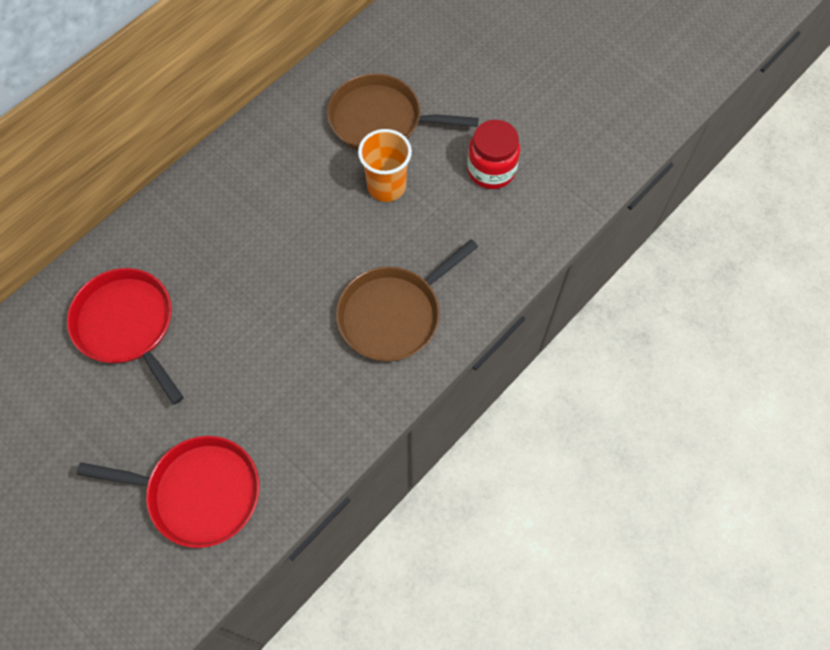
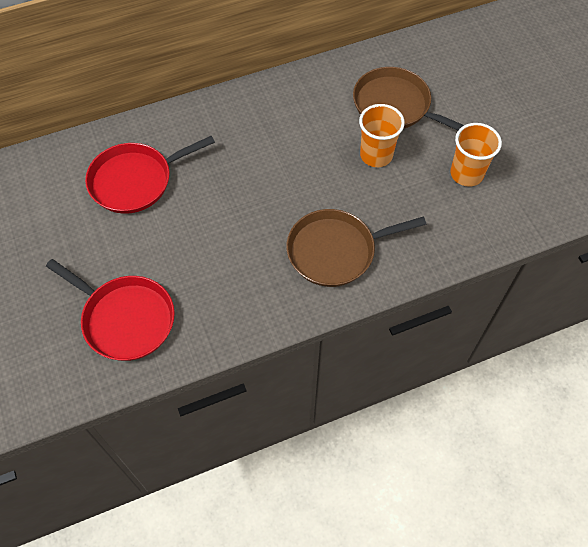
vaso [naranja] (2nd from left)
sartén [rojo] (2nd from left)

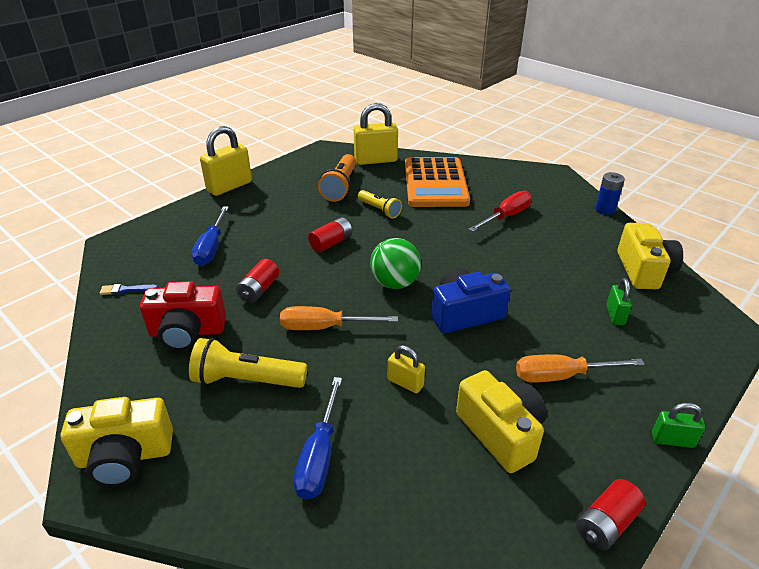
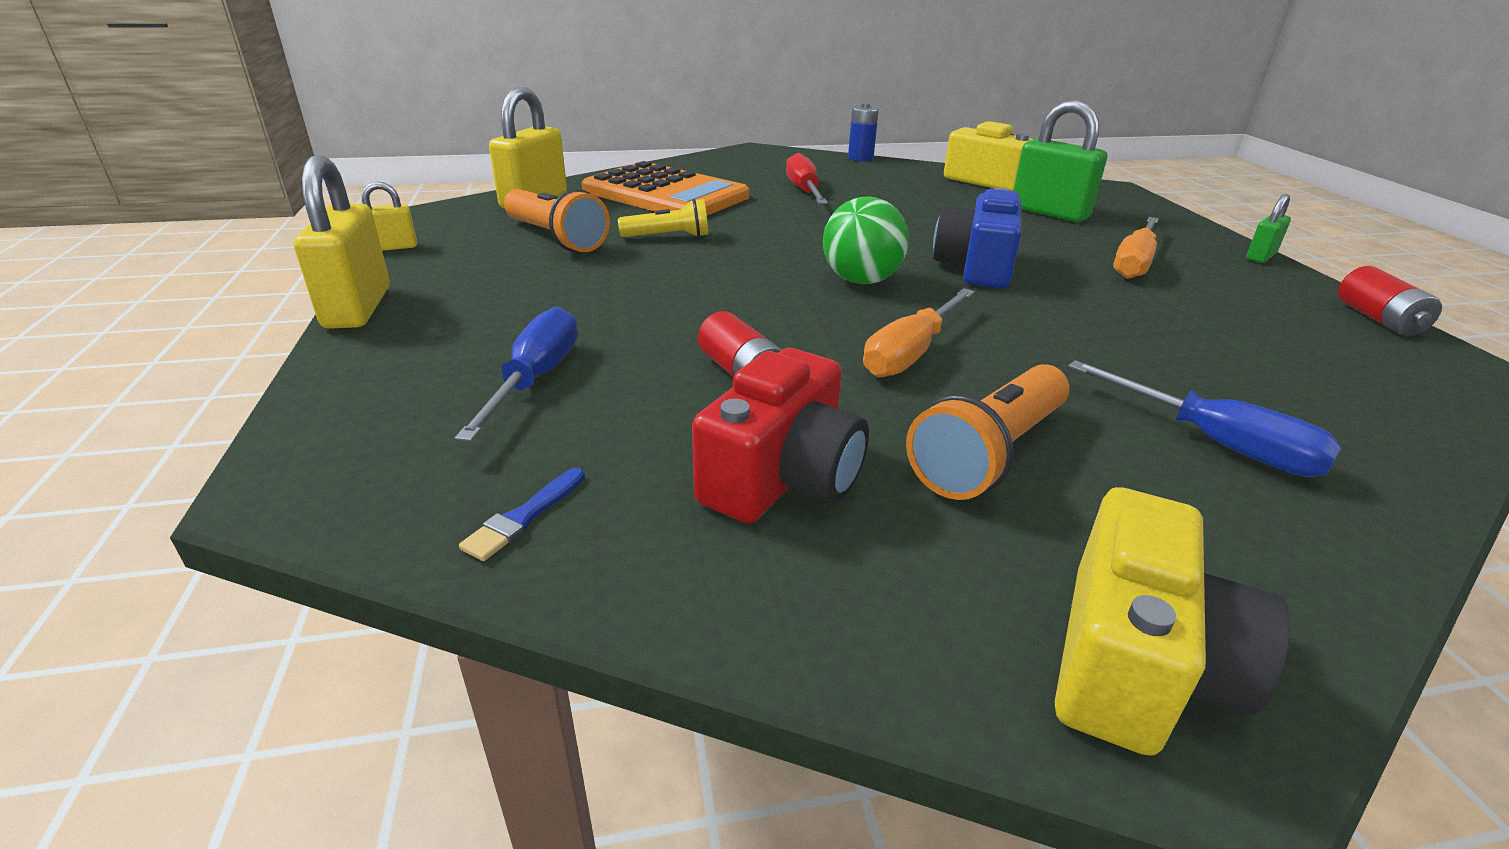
destornillador [azul] (1st from left)
pila [rojo] (2nd from left in the first image)
candado [verde] (1st from left)
lámpara de mano [naranja] (2nd from left)
candado [amarillo] (2nd from left)
cámara [amarillo] (2nd from left in the first image)

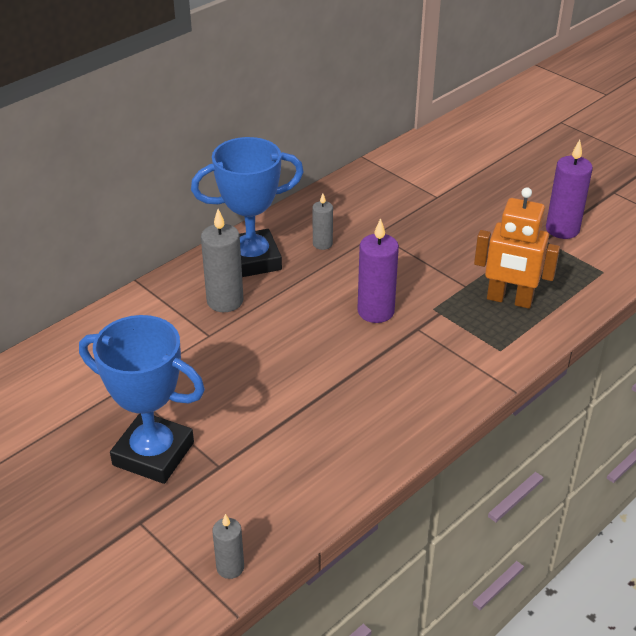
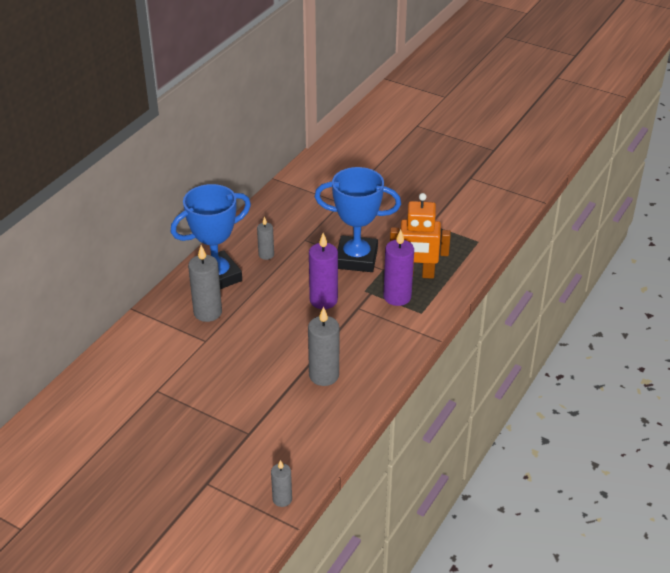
vela [morado] (2nd from left)
trofeo [azul] (2nd from left)
vela [gris] (4th from left)

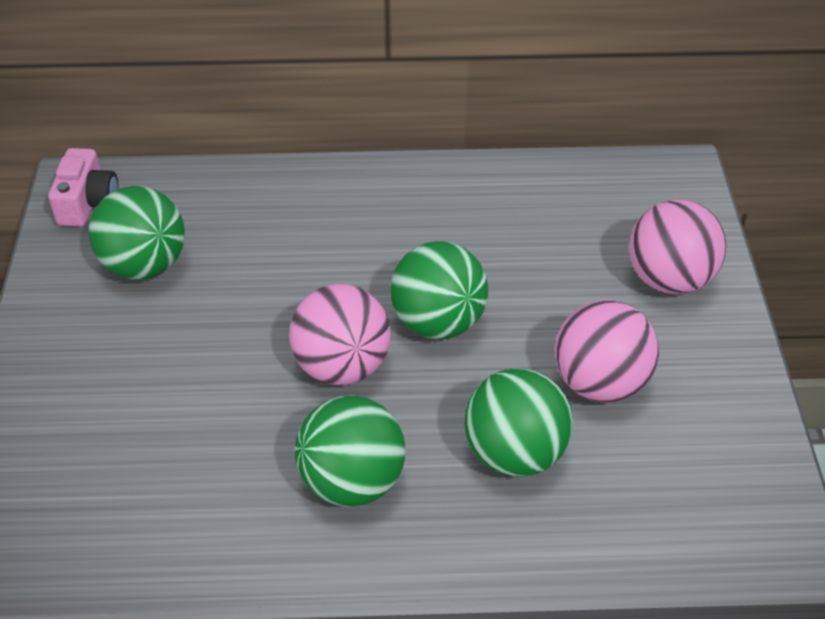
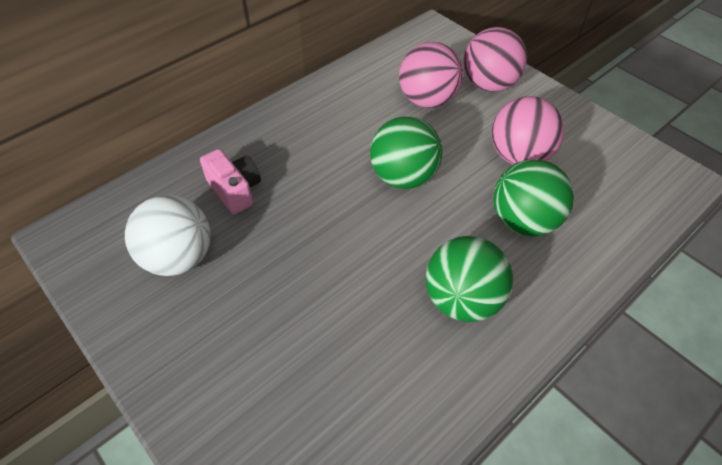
cámara [rosa]
pelota [blanco]
pelota [rosa] (1st from left)

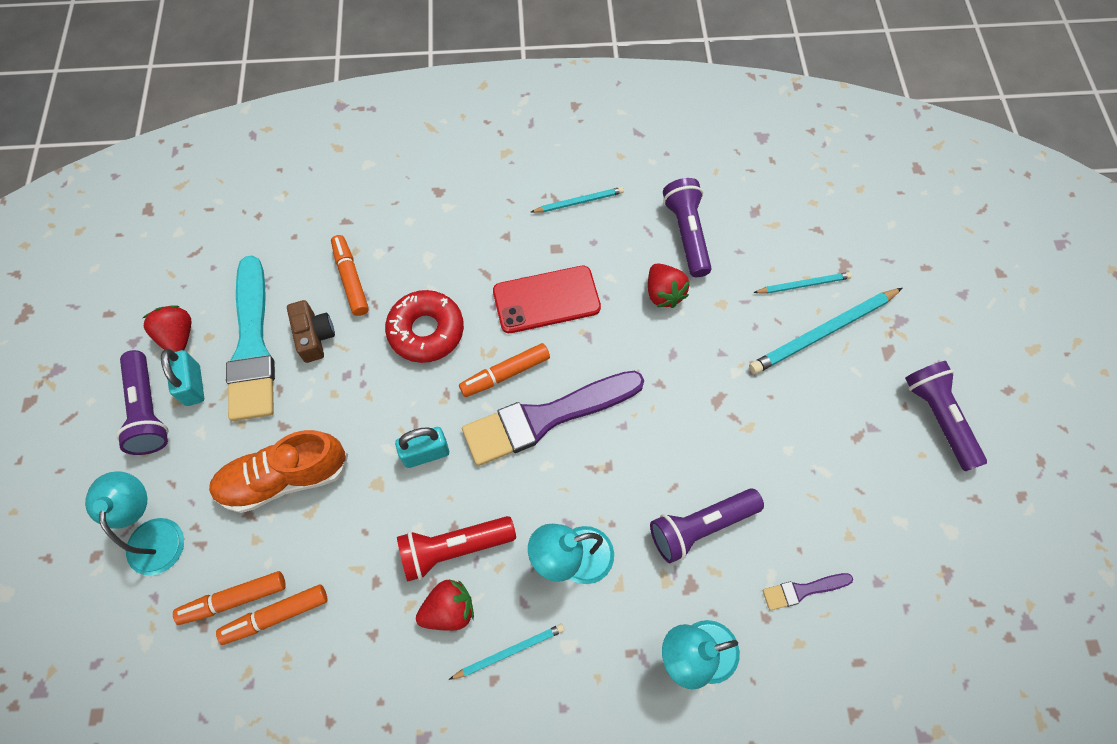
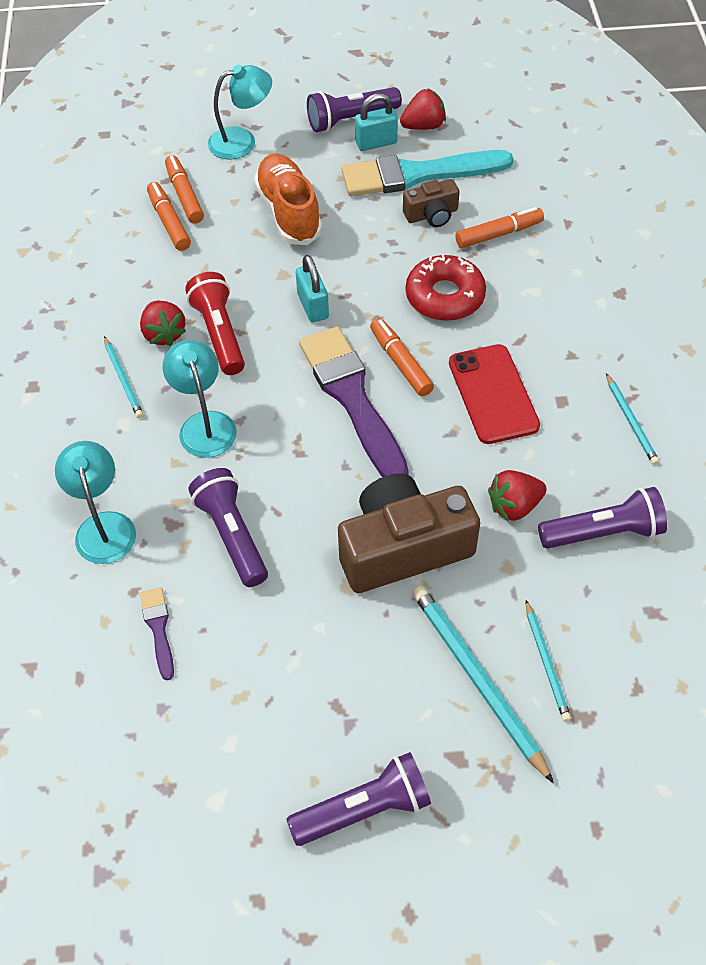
cámara [marrón] (1st from left)

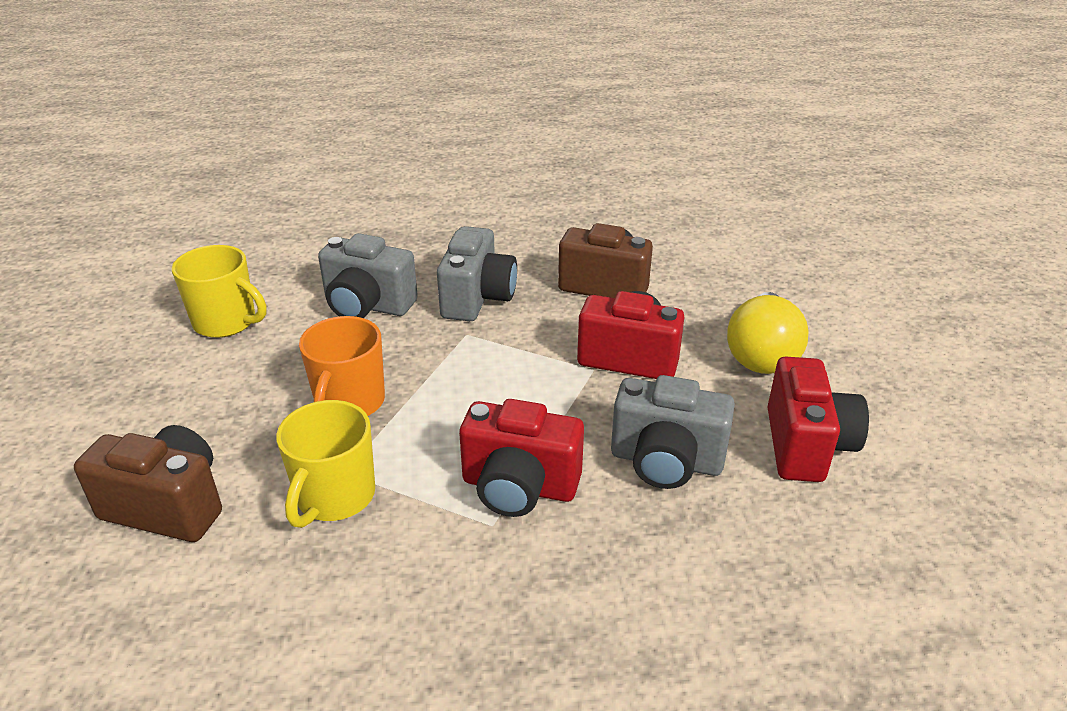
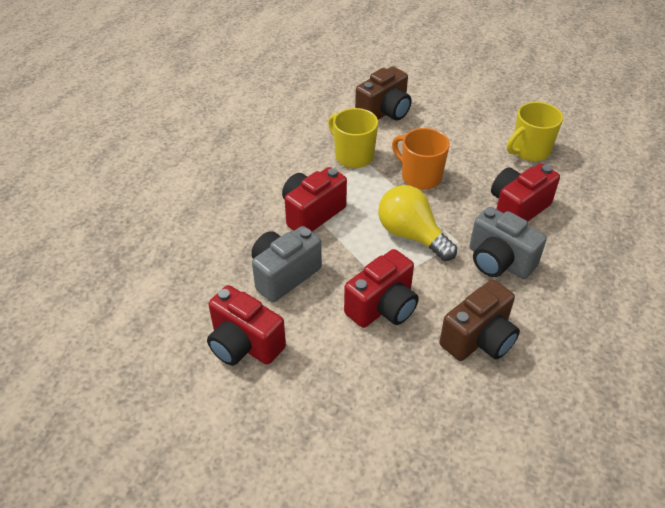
cámara [rojo] (4th from left)
bombilla [amarillo]

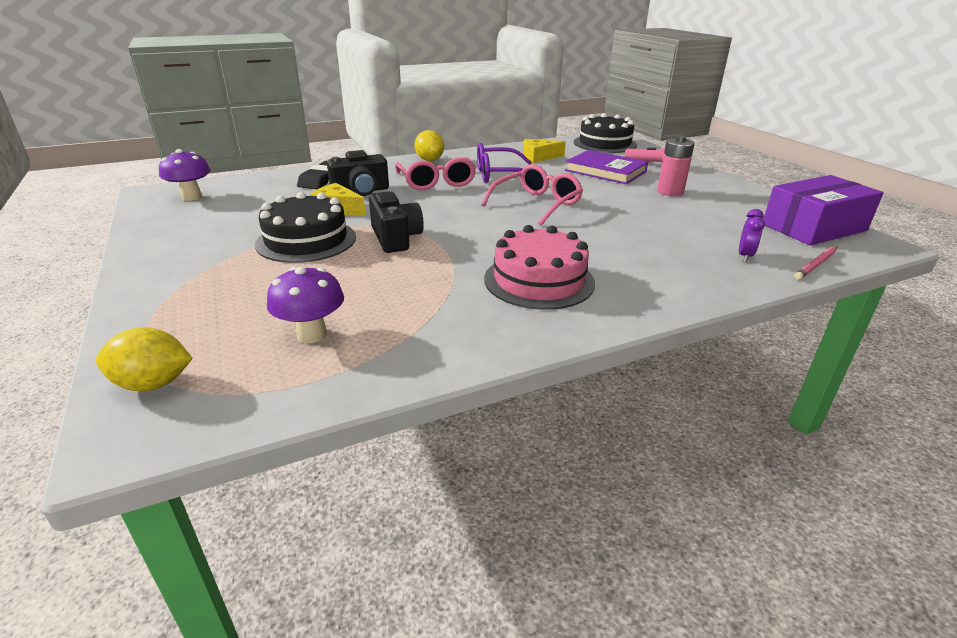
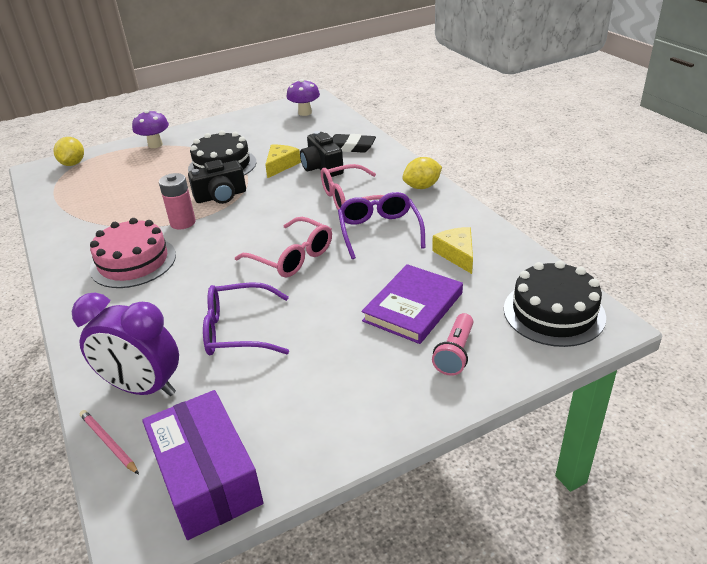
pila [rosa]
despertador [morado]
seta [morado] (1st from left)
gafas [morado] (1st from left)

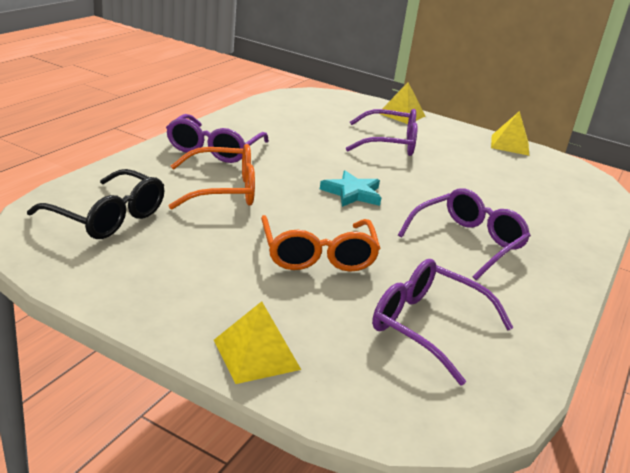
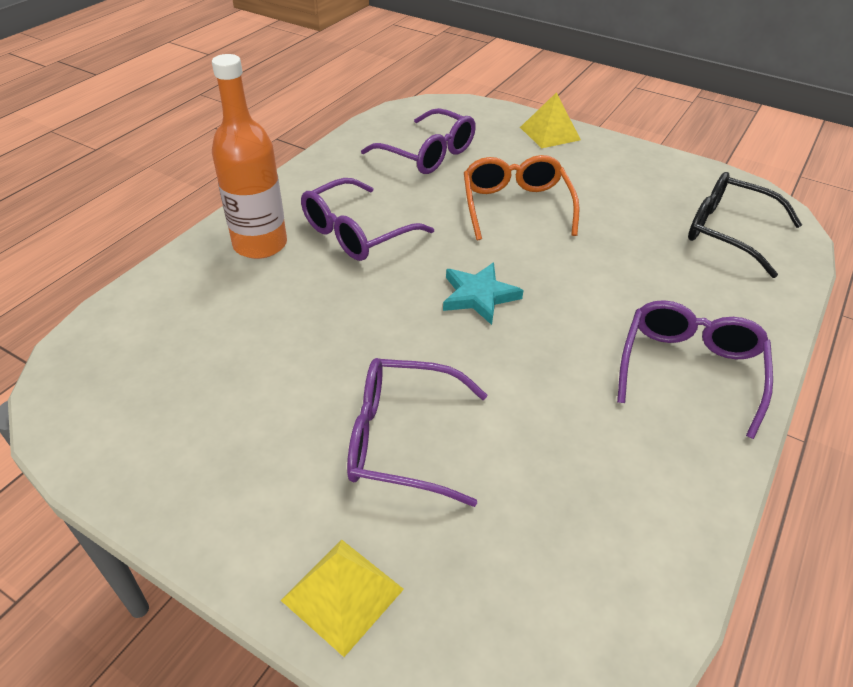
pirámide [amarillo] (3rd from left in the first image)
gafas [naranja] (1st from left in the first image)
botella [naranja]

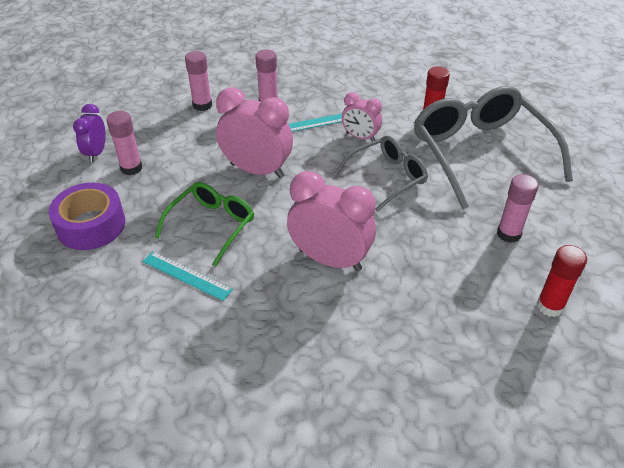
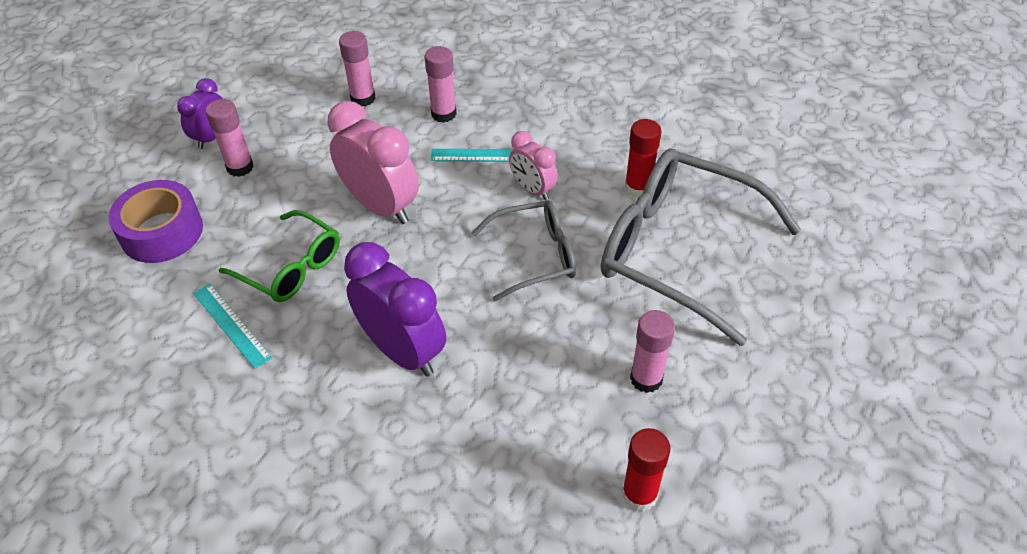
gafas [gris] (2nd from left)
despertador [morado] (2nd from left)
gafas [verde]

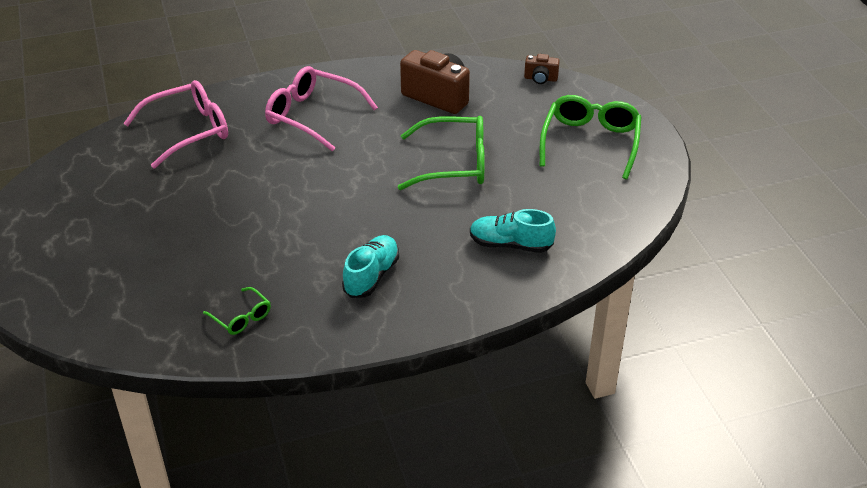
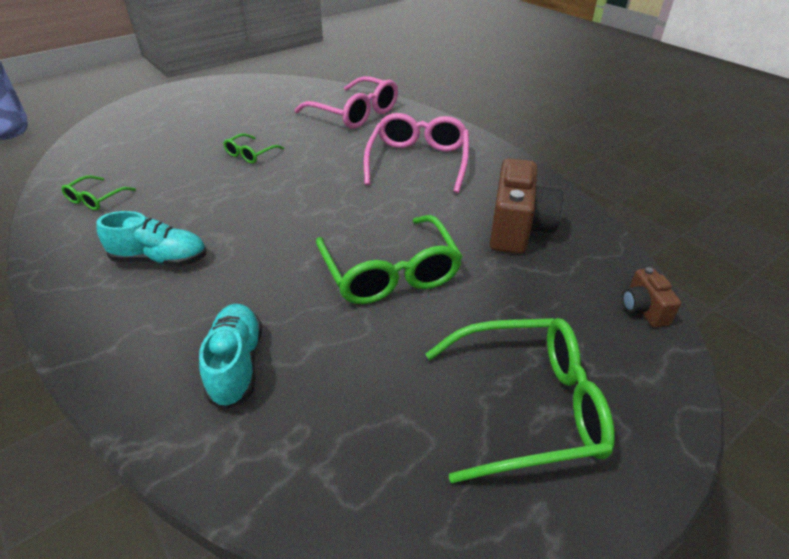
gafas [verde] (2nd from left)

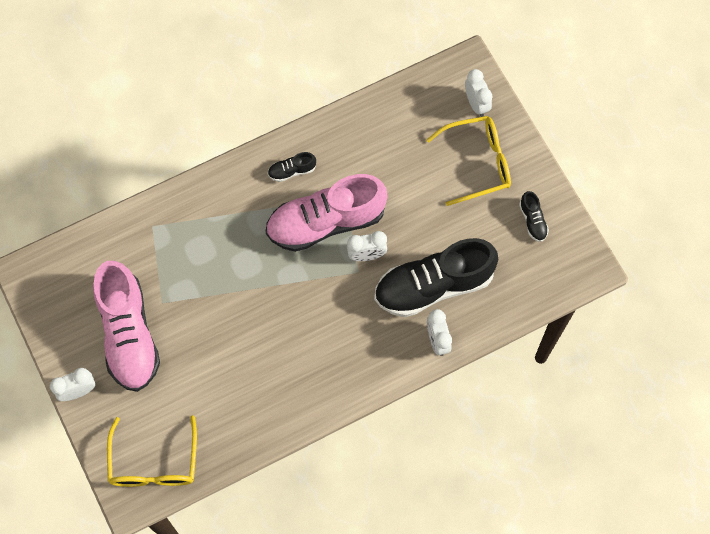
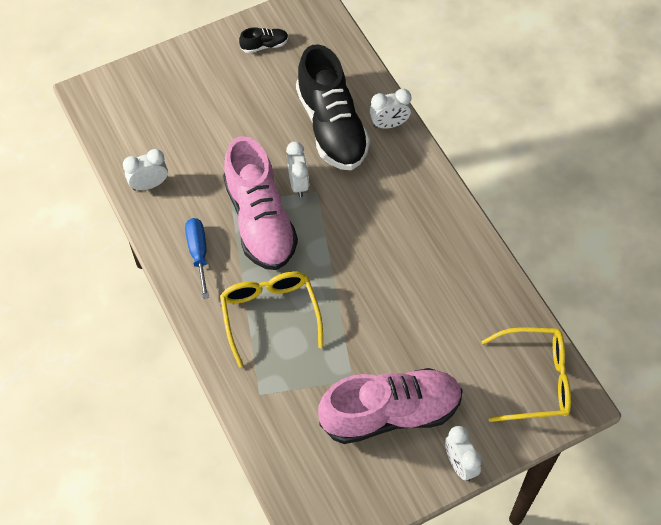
despertador [blanco] (1st from left)
gafas [amarillo] (1st from left)
destornillador [azul]

